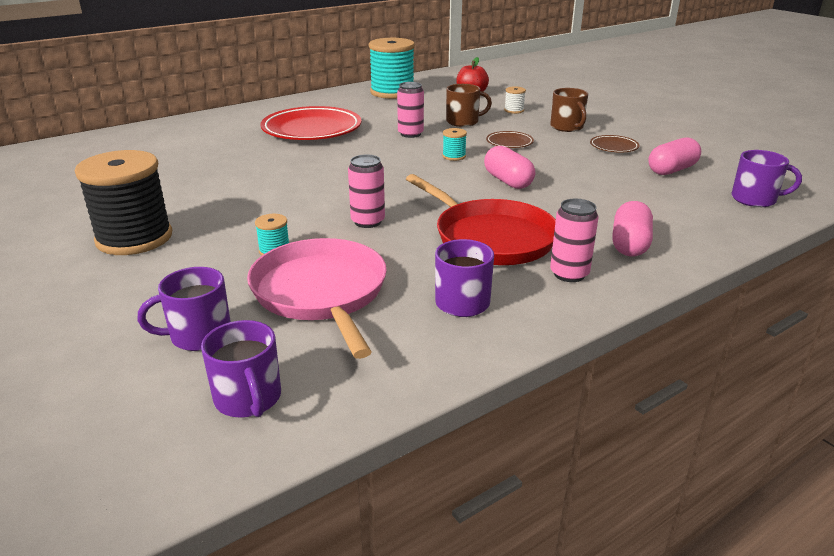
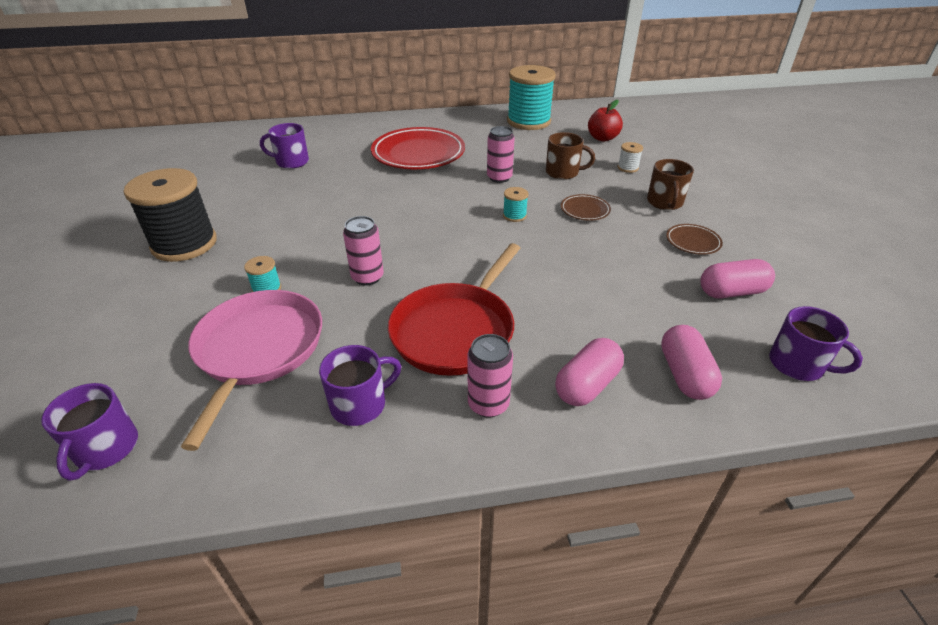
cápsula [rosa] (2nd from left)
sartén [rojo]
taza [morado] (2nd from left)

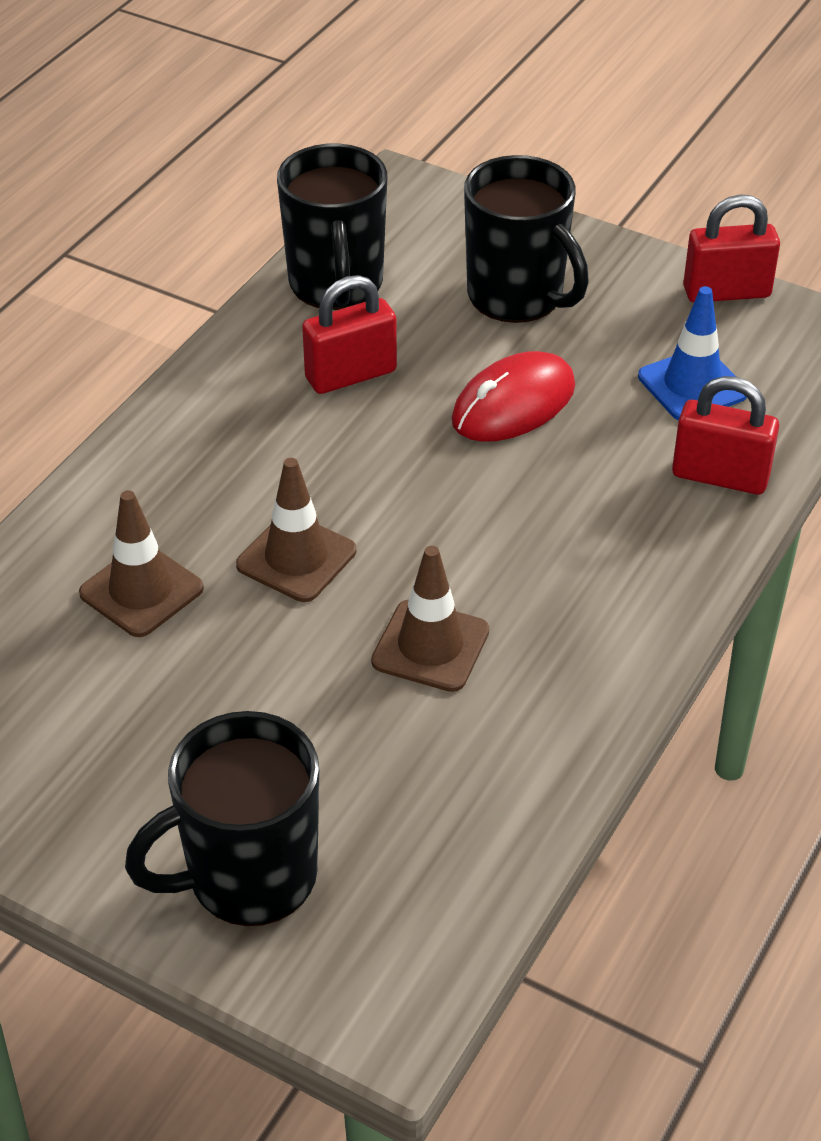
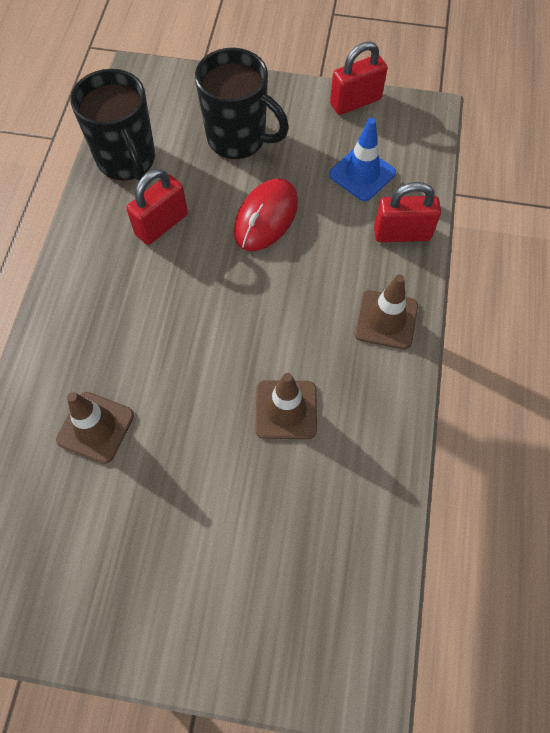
cono de tráfico [marrón] (3rd from left)
taza [negro] (1st from left in the first image)

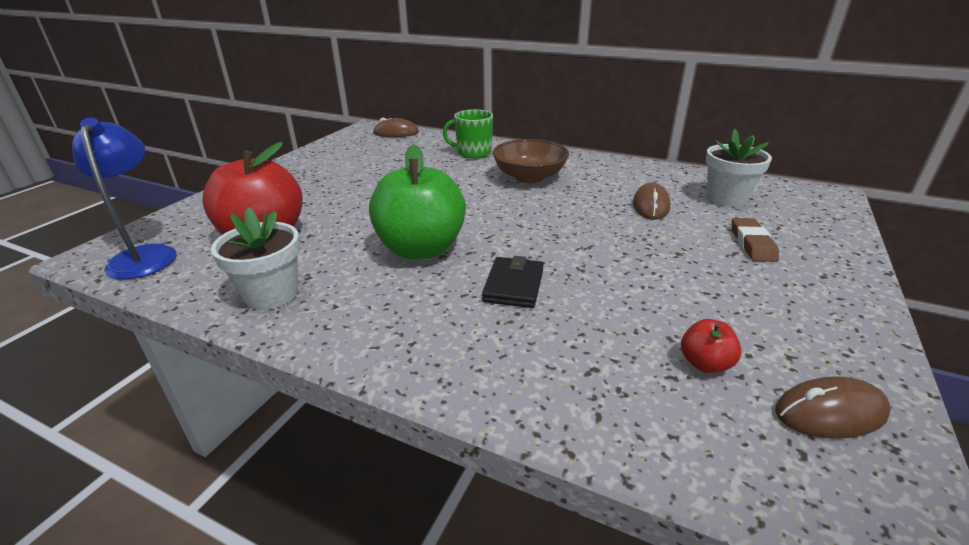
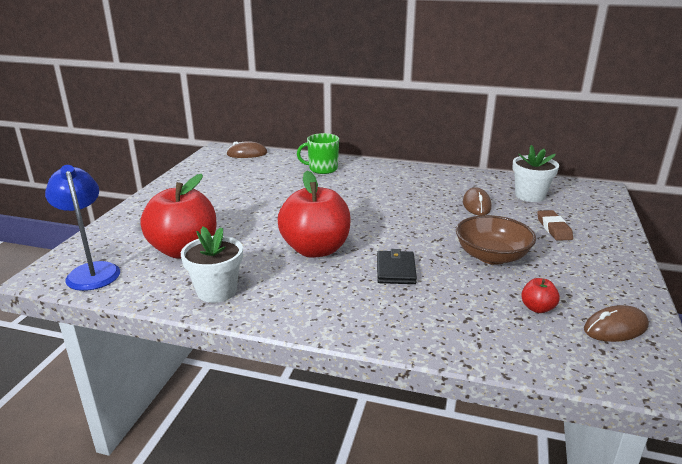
cuenco [marrón]
manzana [rojo] (2nd from left)

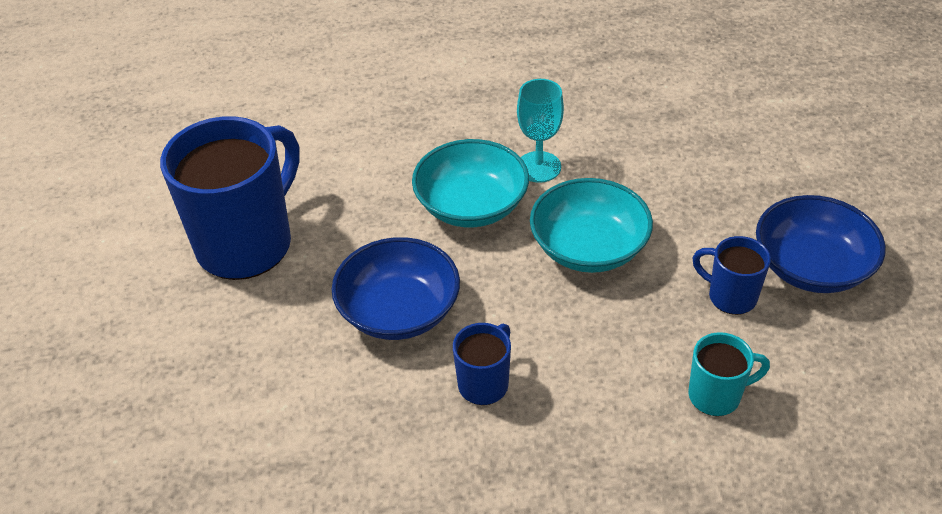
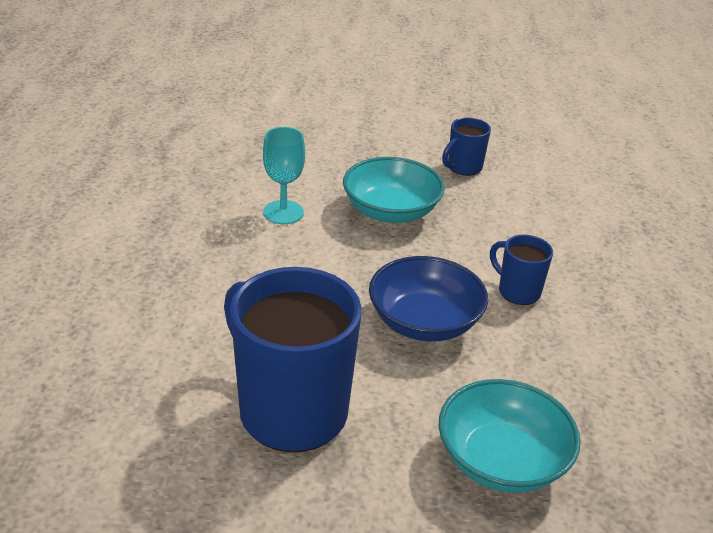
cuenco [turquesa] (2nd from left)
cuenco [azul] (2nd from left in the first image)
taza [turquesa]

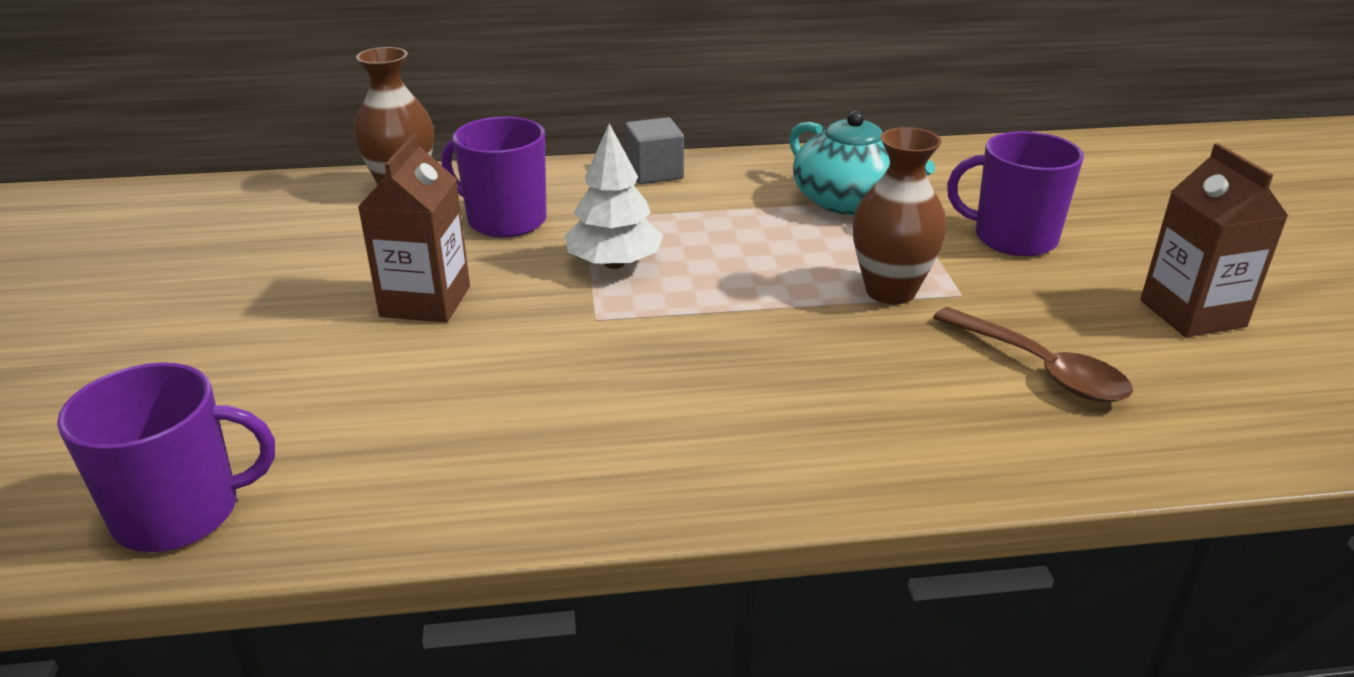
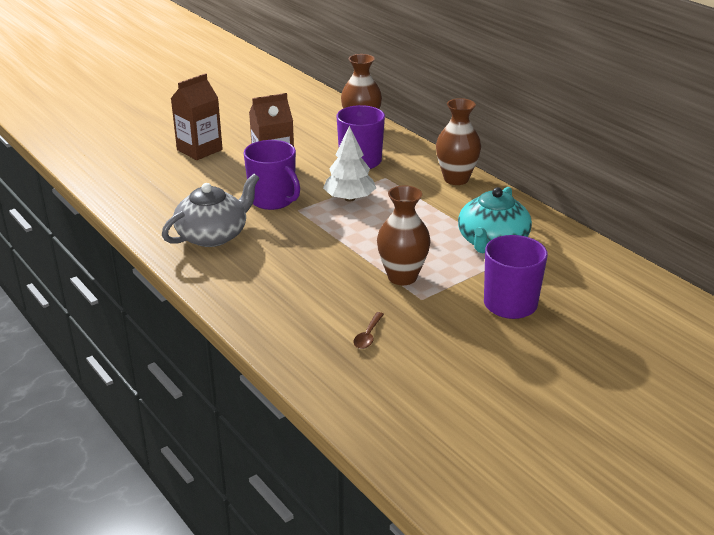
florero [marrón] (3rd from left)
cartón de leche [marrón] (1st from left)
cuchara [marrón]
taza [morado] (1st from left)
tetera [gris]

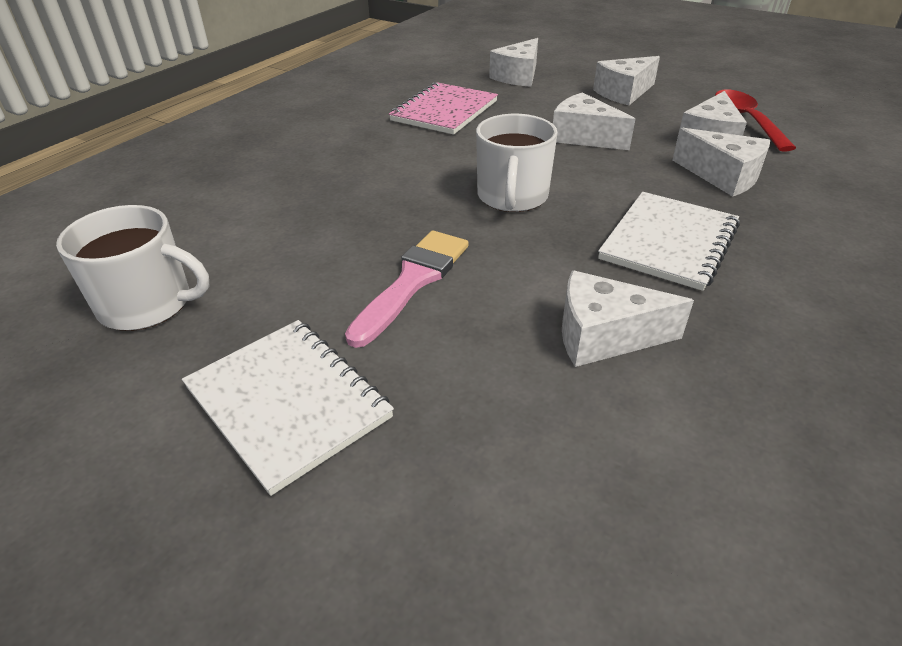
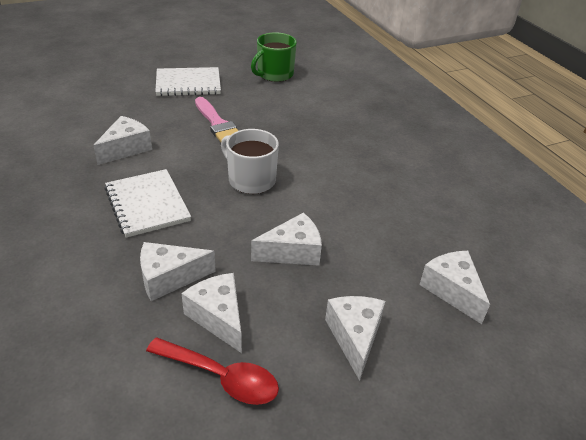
cuaderno [rosa]
taza [verde]

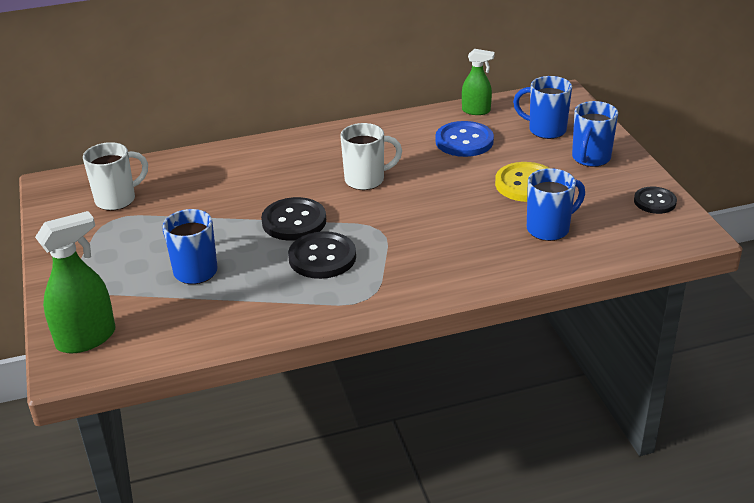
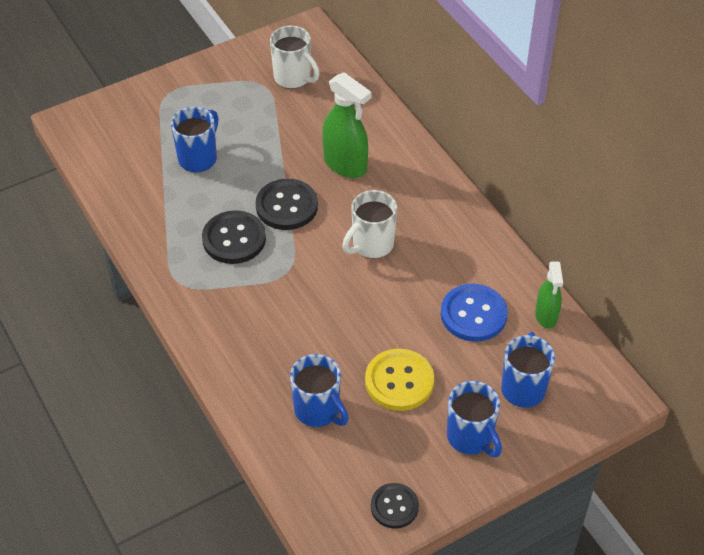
taza [azul] (3rd from left)
taza [blanco] (2nd from left)
pulverizador [verde] (1st from left)

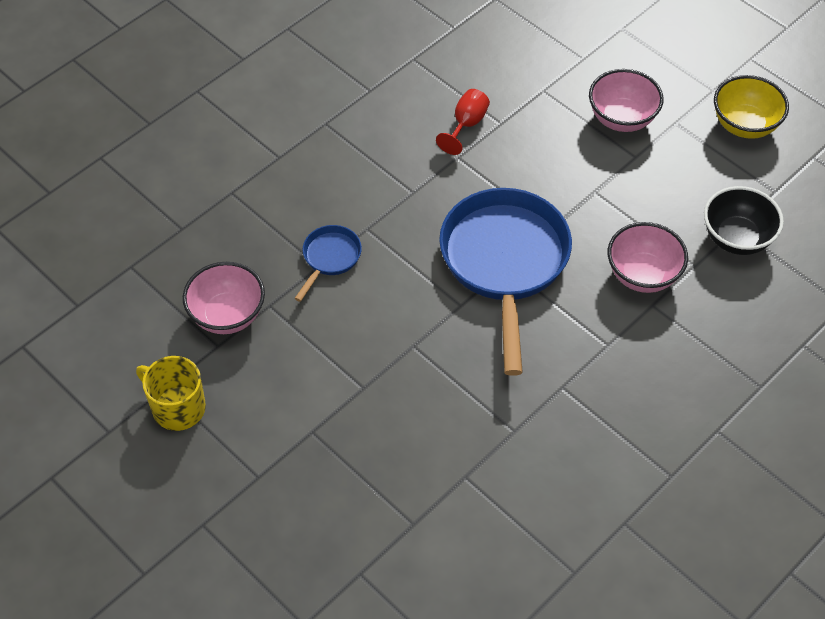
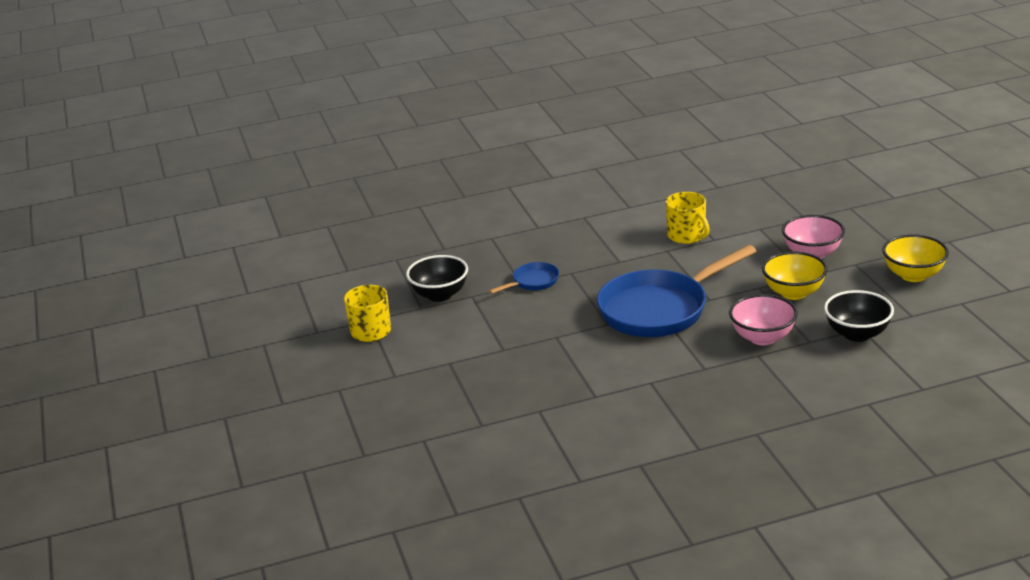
taza [amarillo] (2nd from left)
sartén [azul] (2nd from left)
cuenco [negro] (1st from left)
cuenco [amarillo] (1st from left)

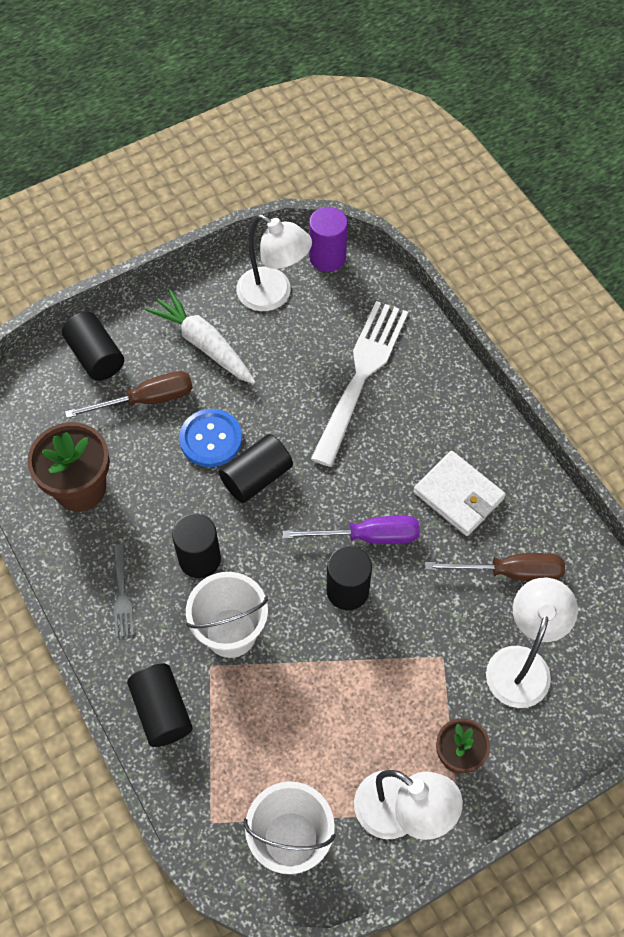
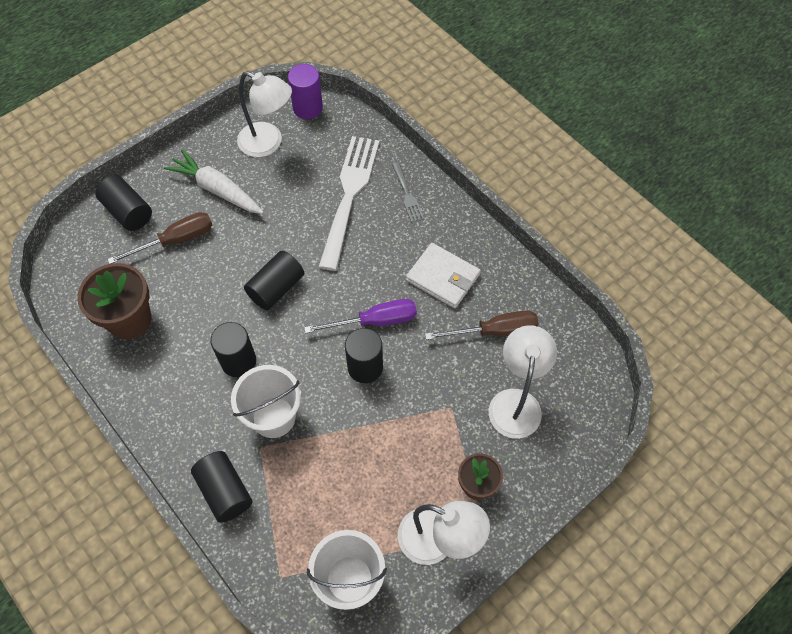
botón [azul]
tenedor [gris]

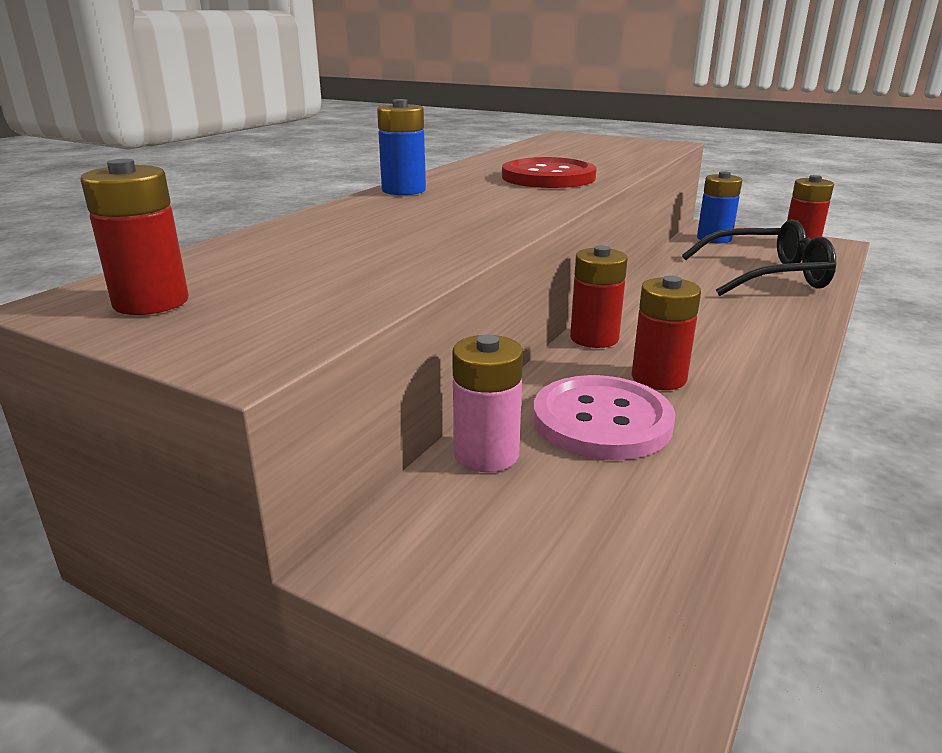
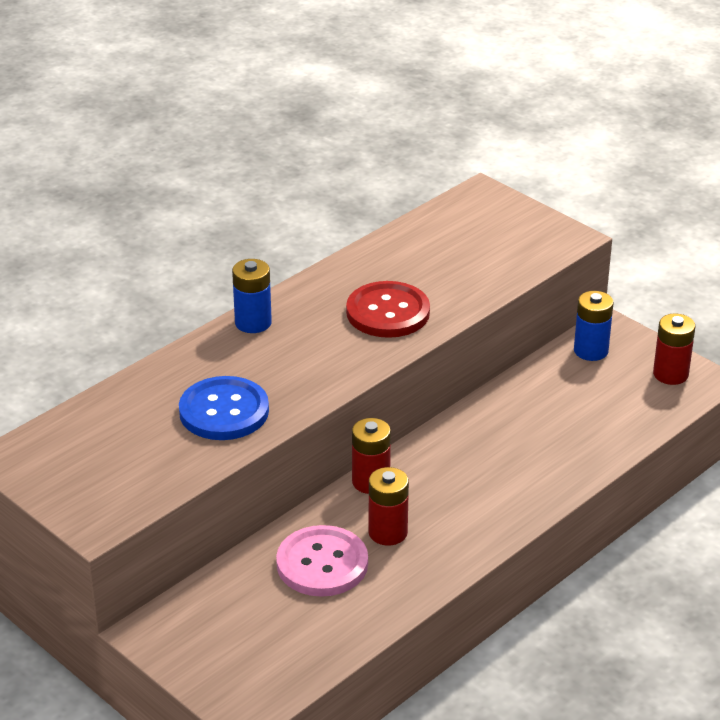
pila [rojo] (1st from left in the first image)
gafas [negro]
pila [rosa]
botón [azul]

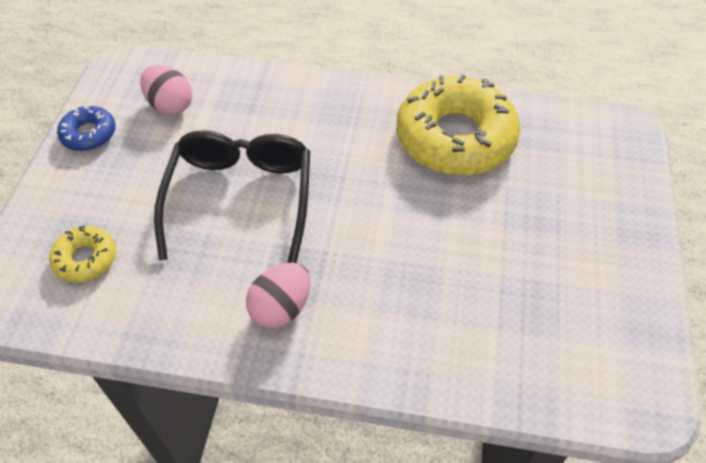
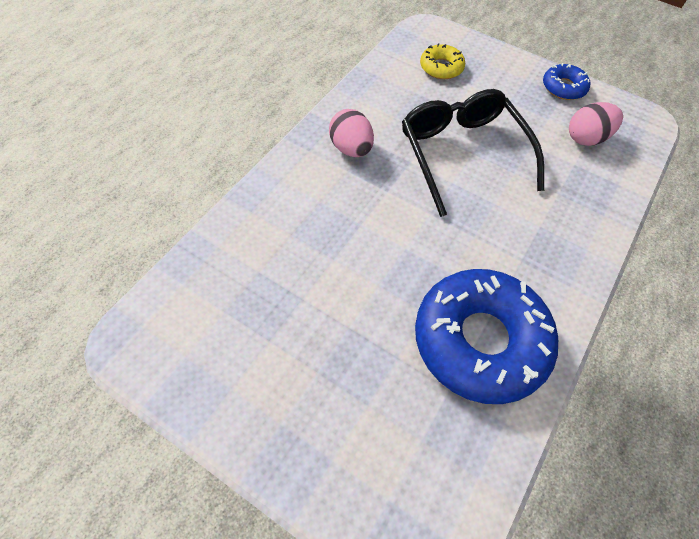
rosquilla [azul] (1st from left)
gafas [negro]

